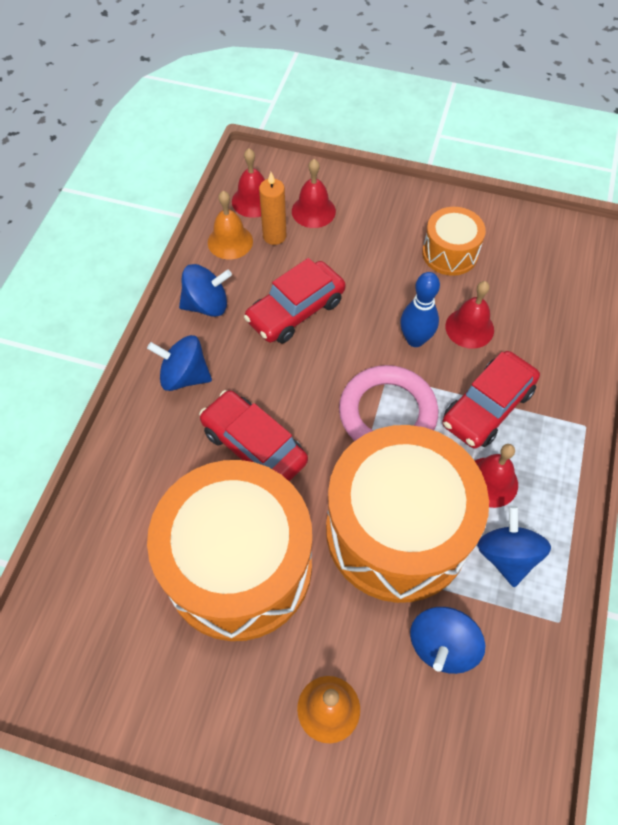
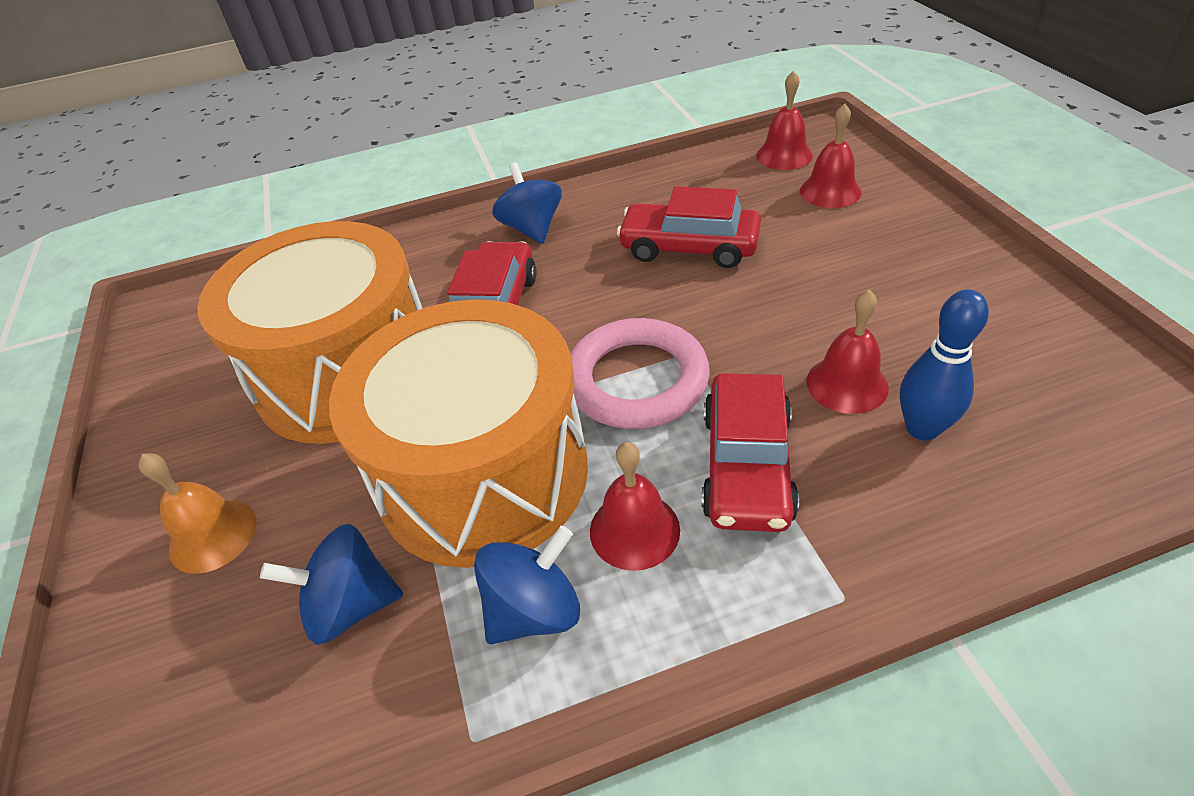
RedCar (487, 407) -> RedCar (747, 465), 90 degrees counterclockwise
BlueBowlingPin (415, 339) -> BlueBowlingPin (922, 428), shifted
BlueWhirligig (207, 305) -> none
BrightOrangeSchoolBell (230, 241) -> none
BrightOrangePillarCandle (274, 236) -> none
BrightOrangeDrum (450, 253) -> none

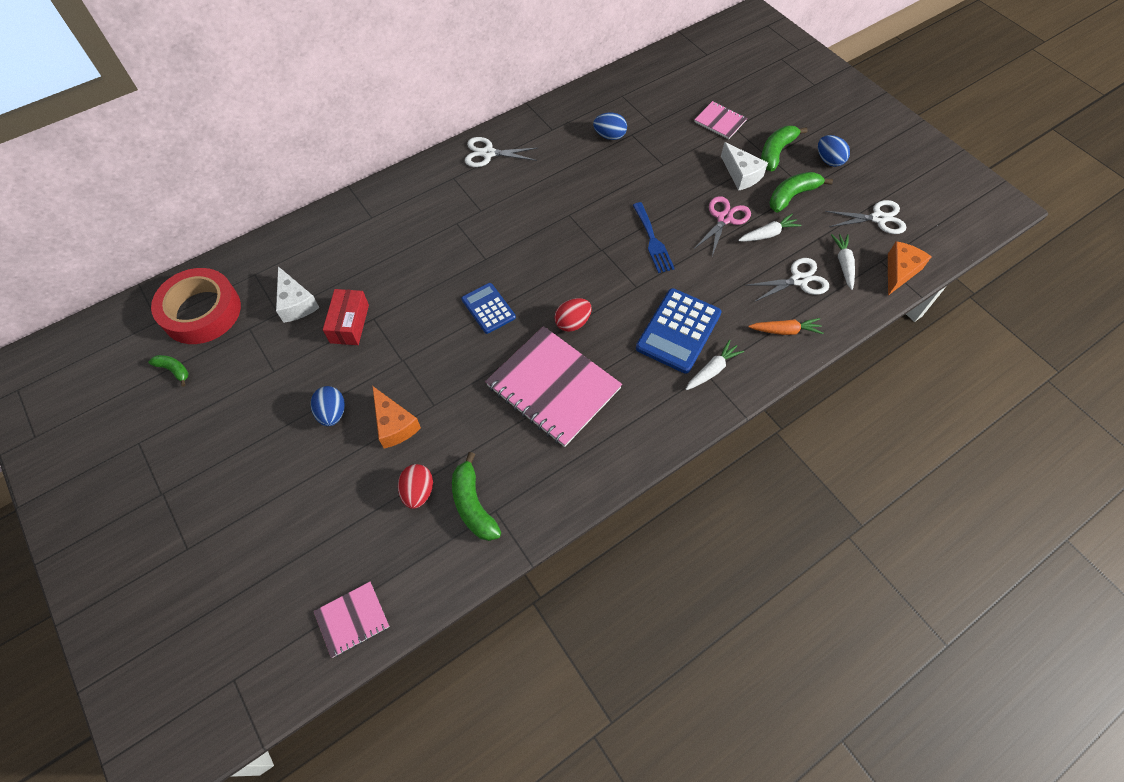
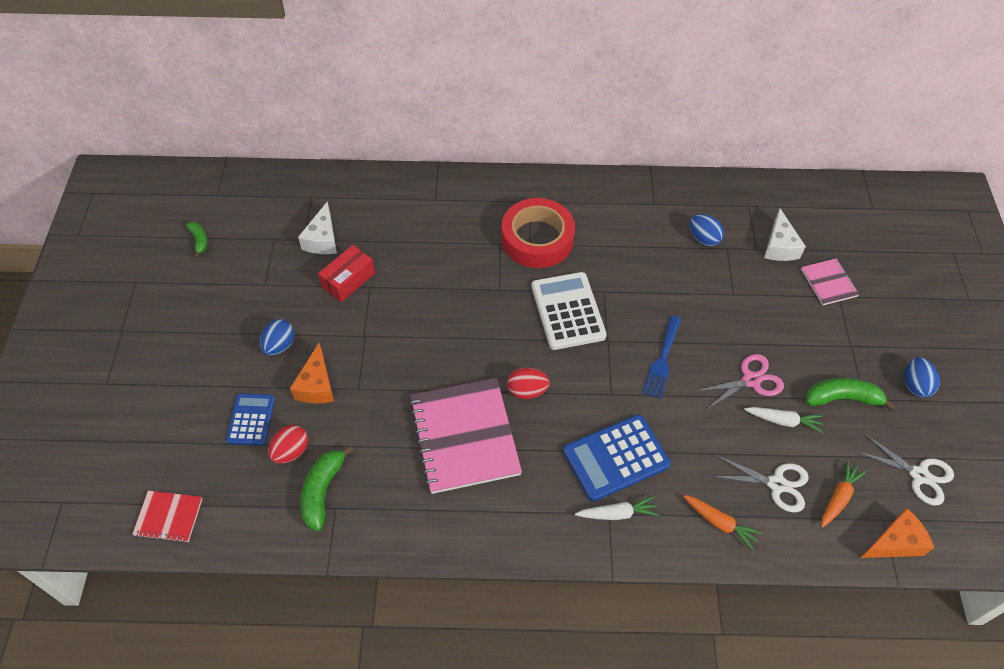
RosePinkNotebook (352, 619) -> RedNotebook (168, 517)
BlueCalculator (488, 308) -> BlueCalculator (251, 419), shifted
RedTape (201, 312) -> RedTape (537, 239), shifted
none -> PureWhiteCalculator (567, 311)
PureWhiteCheeseWedge (741, 175) -> PureWhiteCheeseWedge (779, 246), shifted
PureWhiteCarrot (843, 264) -> BrightOrangeCarrot (838, 497)
PureWhiteShears (488, 153) -> none
LeafGreenBananaFruit (776, 152) -> none

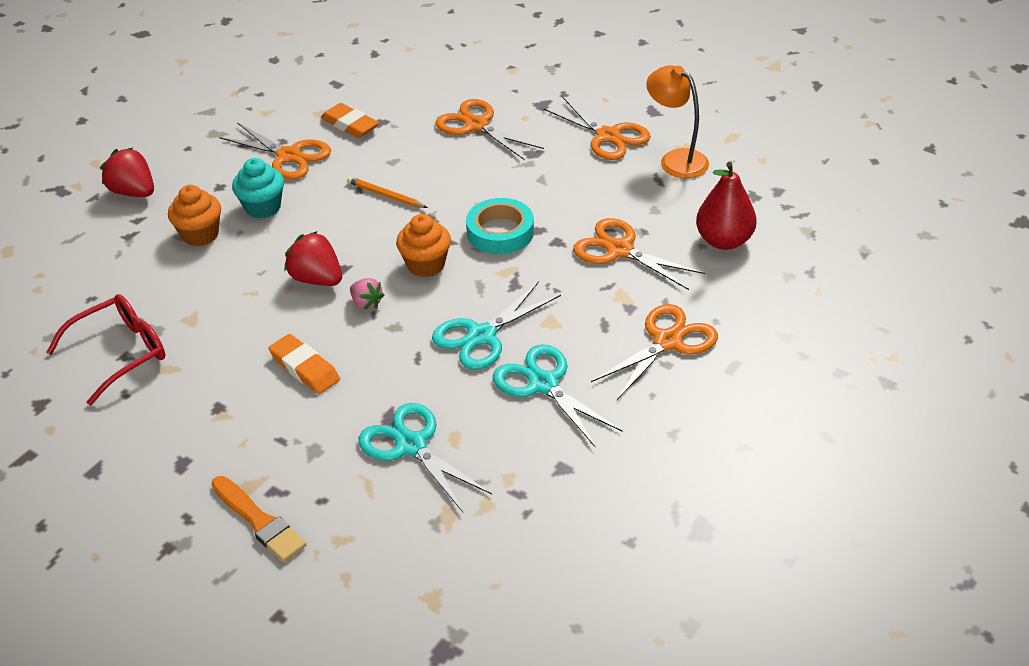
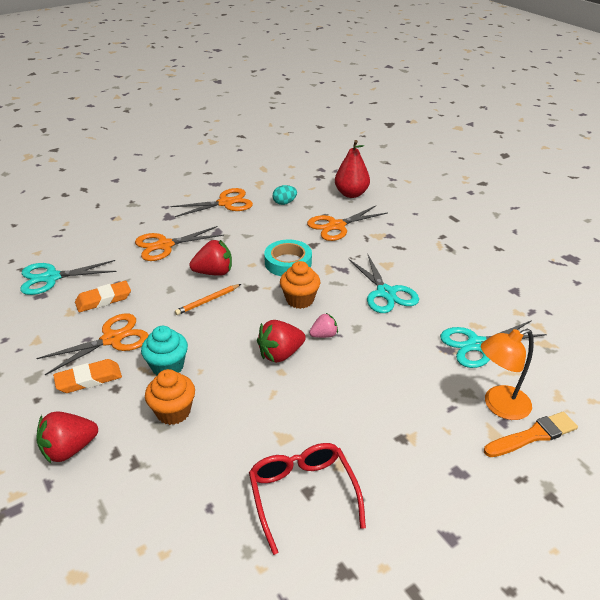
TurquoiseShears (543, 384) -> TurquoiseShears (51, 278), shifted
BrightOrangePencilEraser (305, 368) -> BrightOrangePencilEraser (89, 379), shifted
none -> RedBerry (214, 272)
none -> TurquoiseEggShape (284, 203)
BrightOrangeDeskLamp (676, 159) -> BrightOrangeDeskLamp (499, 406), shifted
BrightOrangeShears (667, 342) -> none

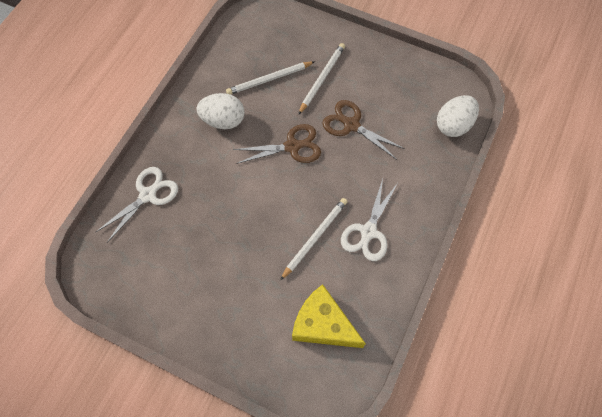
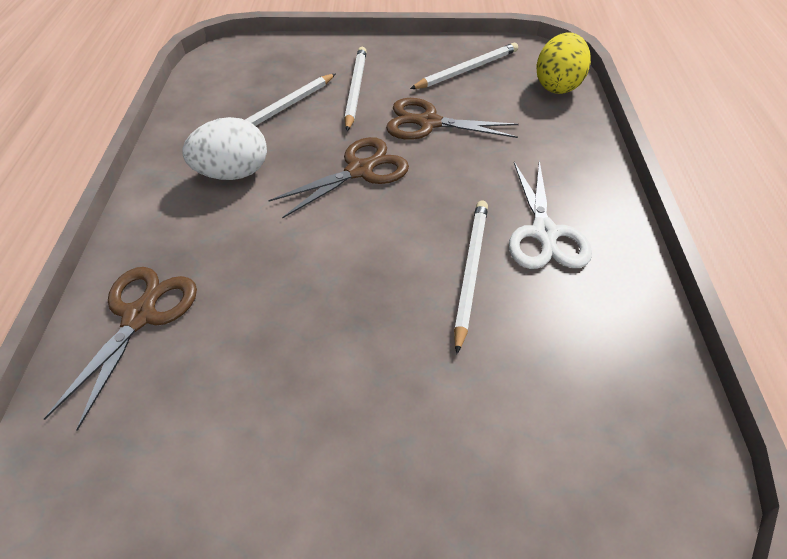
PureWhiteShears (148, 195) -> BrownShears (140, 316)
none -> PureWhitePencil (467, 70)
PureWhiteEggShape (453, 125) -> GoldenEggShape (557, 85)
GoldenCheeseWedge (323, 324) -> none

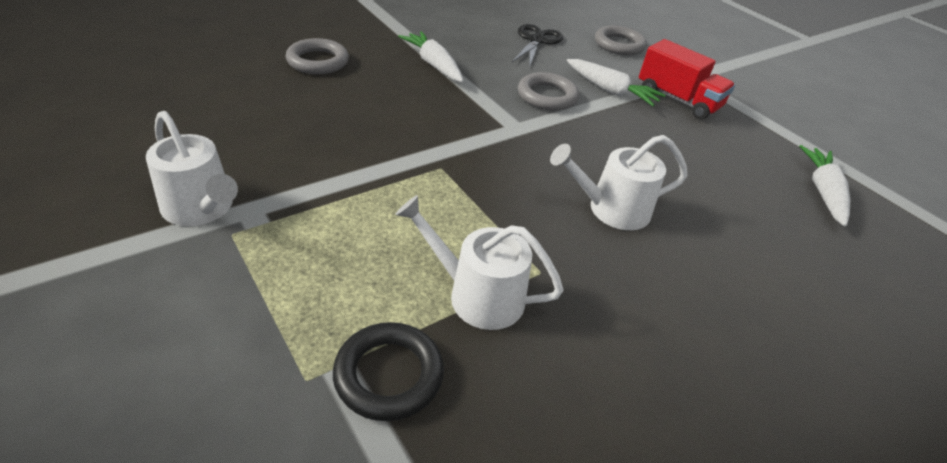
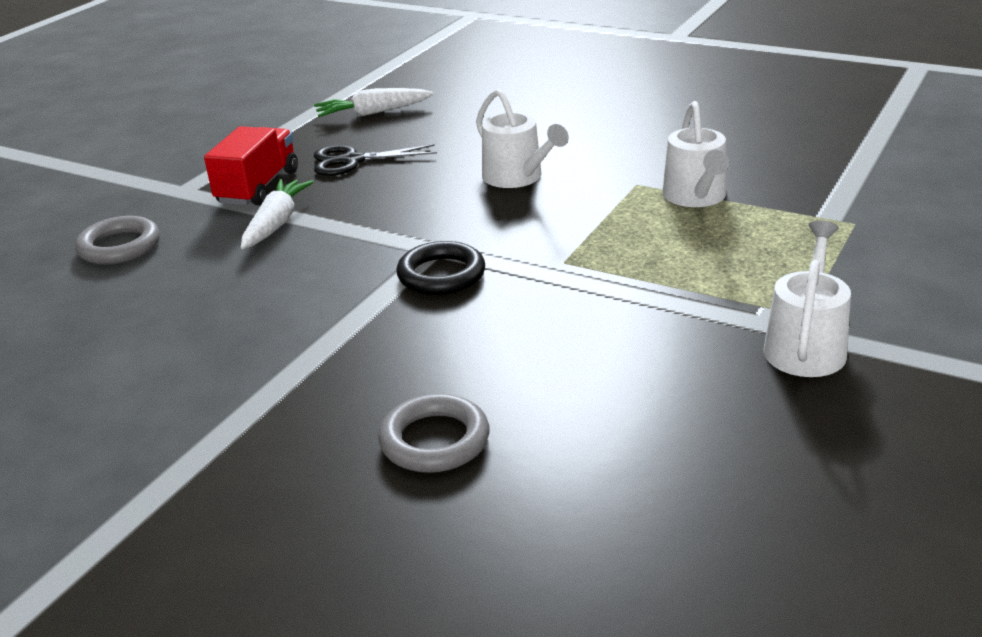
JetBlackShears (536, 41) -> JetBlackShears (352, 161), shifted
JetBlackRing (389, 375) -> JetBlackRing (441, 275), shifted
PureWhiteCarrot (433, 64) -> none
AshGreyRing (547, 96) -> none

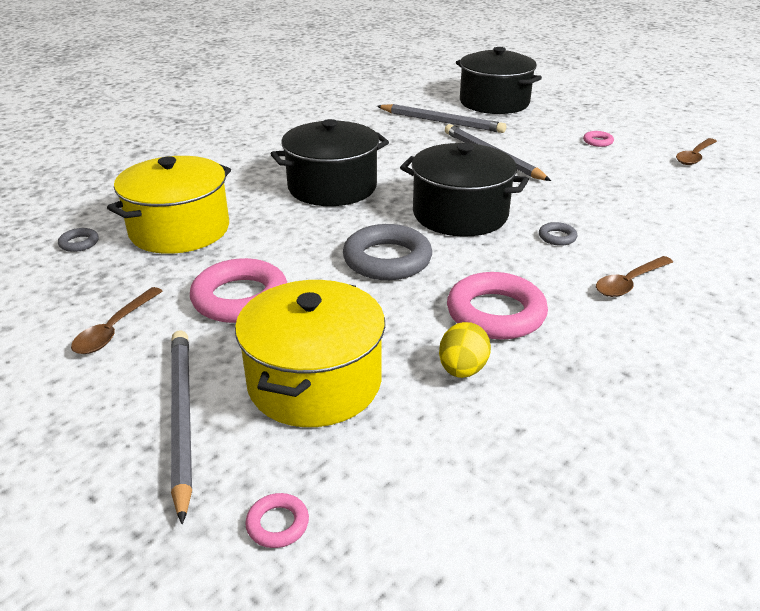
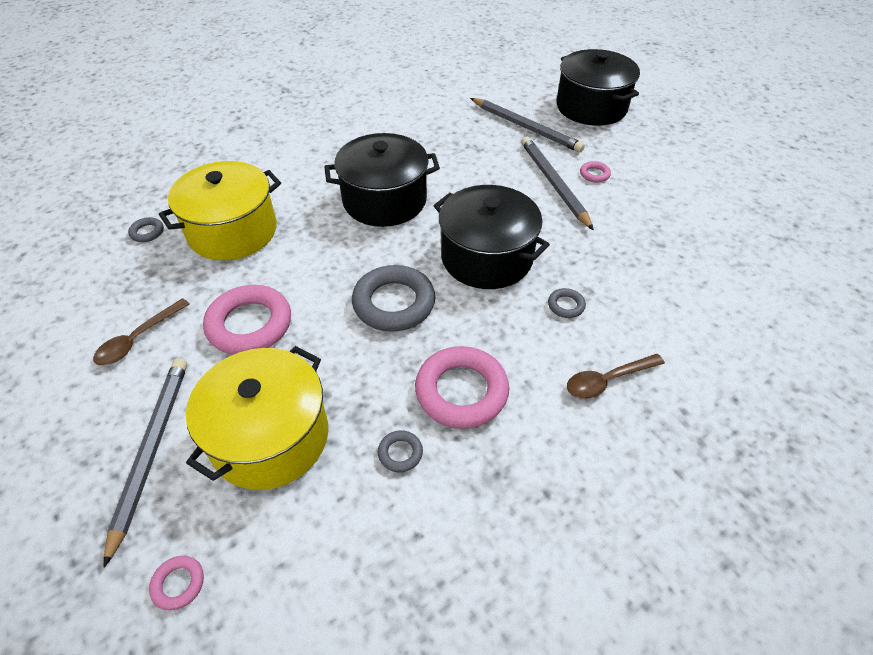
GoldenEggShape (462, 370) -> AshGreyRing (400, 453)
RosePinkRing (597, 141) -> RosePinkRing (594, 174), shifted
BrownTeaspoon (694, 156) -> none

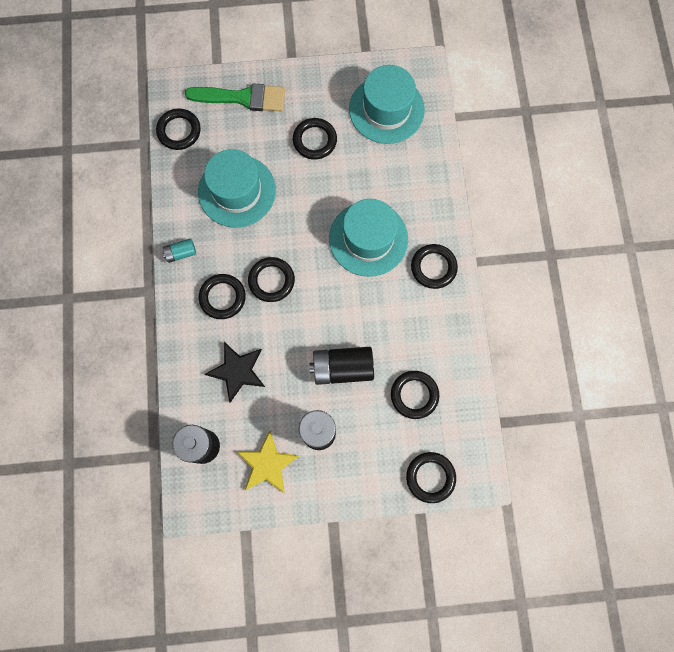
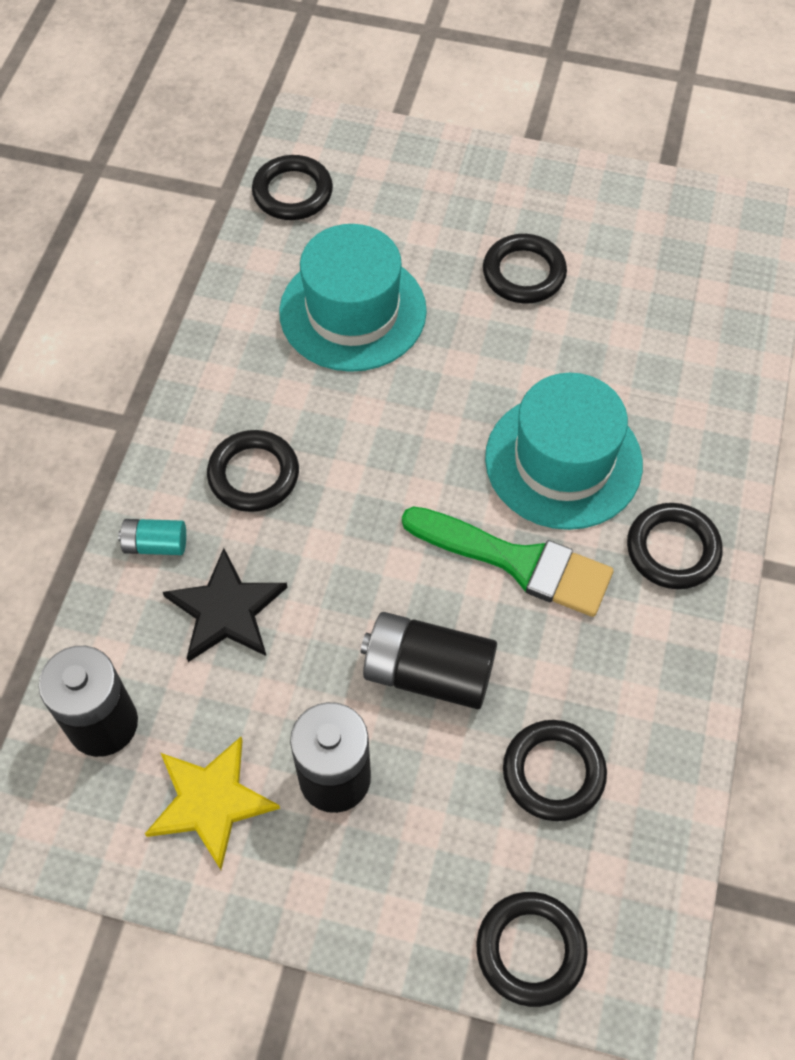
TurquoiseAaBattery (181, 253) -> TurquoiseAaBattery (155, 544), shifted
LeafGreenBrush (242, 98) -> LeafGreenBrush (517, 562), shifted
JetBlackRing (271, 280) -> none
TurquoiseHat (386, 109) -> none

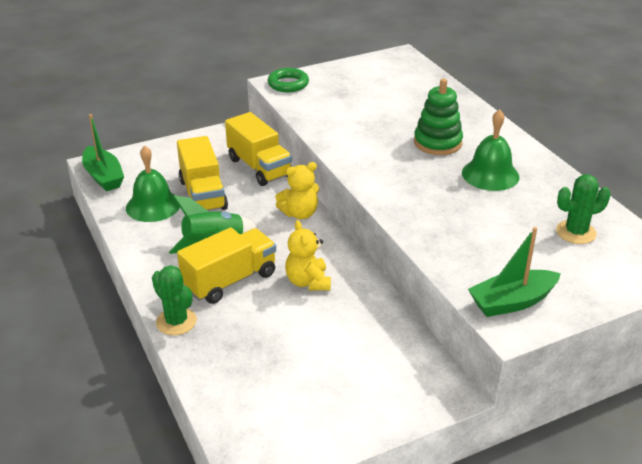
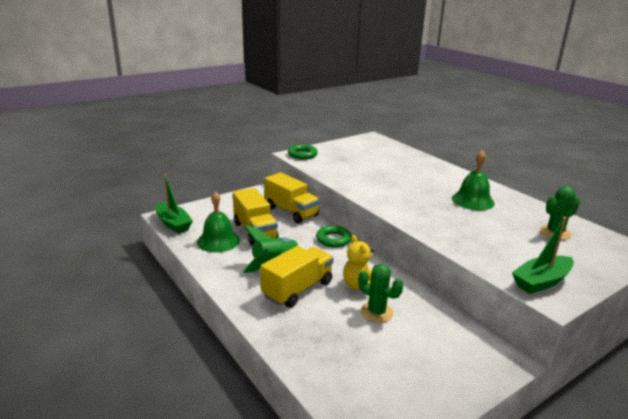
GoldenTeddyBear (300, 213) -> LeafGreenRing (333, 239)
LeafGreenCactus (176, 321) -> LeafGreenCactus (376, 312), shifted
LeafGreenRingStacker (437, 143) -> none

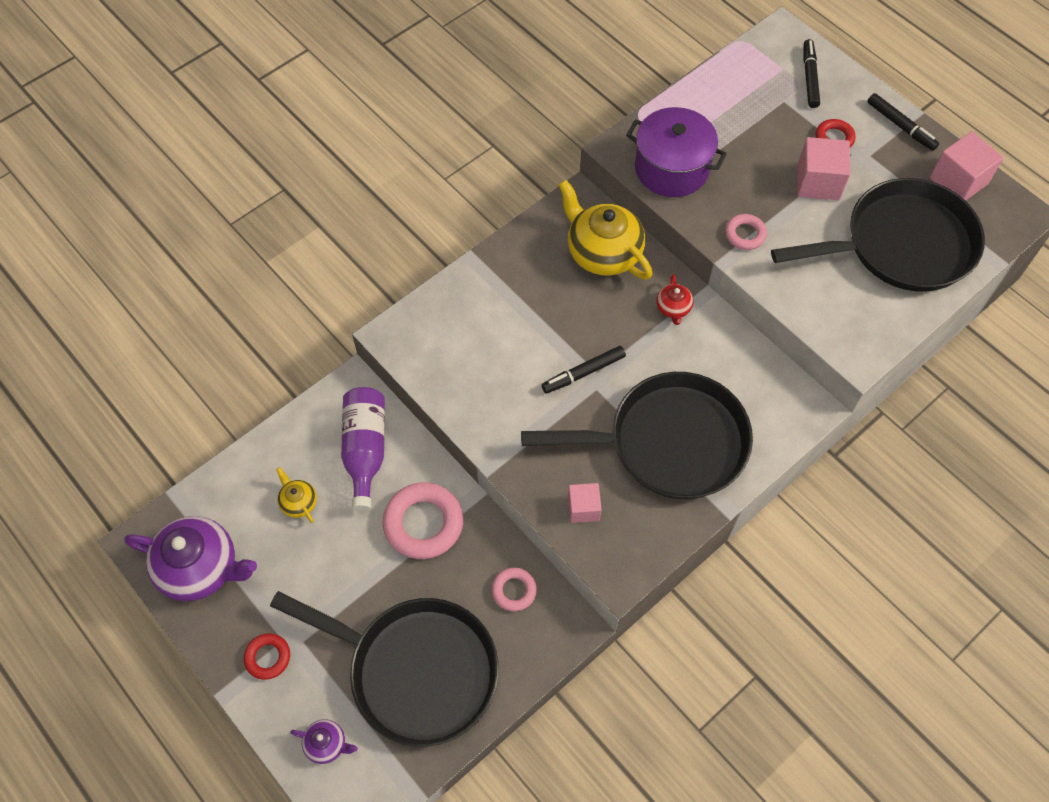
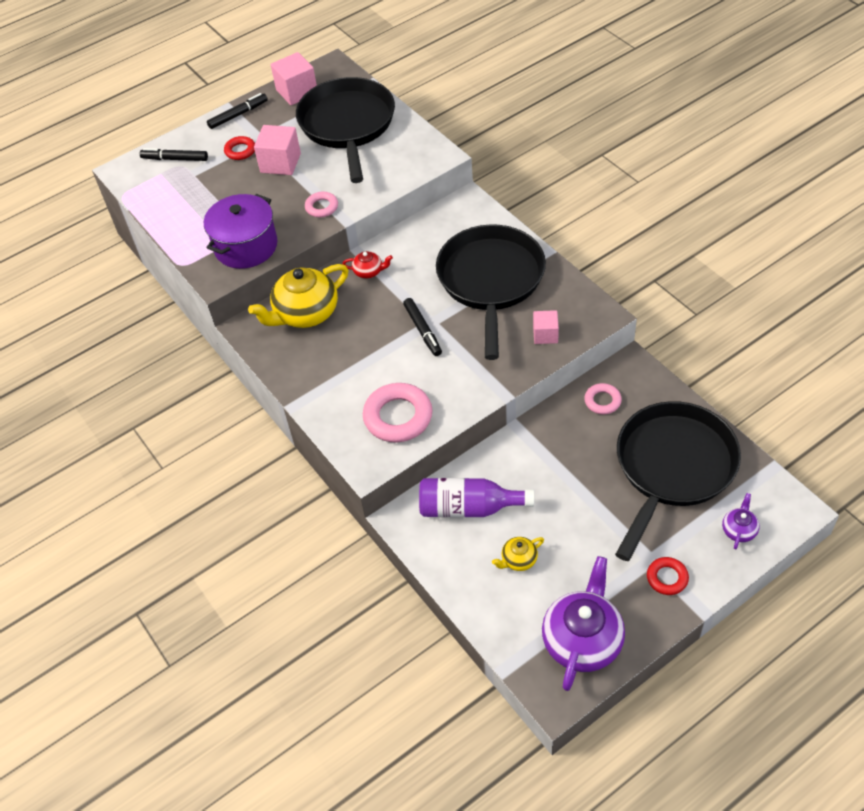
RosePinkRing (423, 523) -> RosePinkRing (398, 417), shifted

